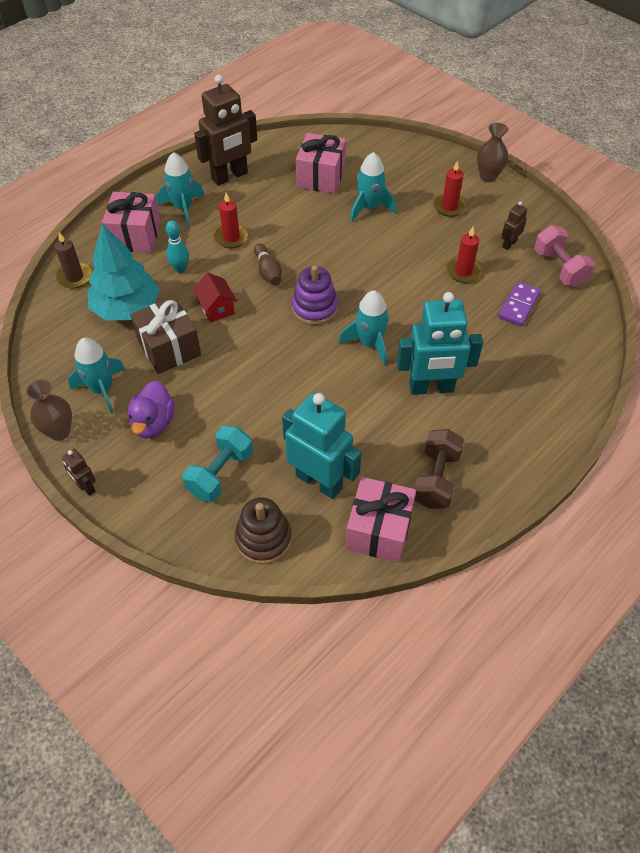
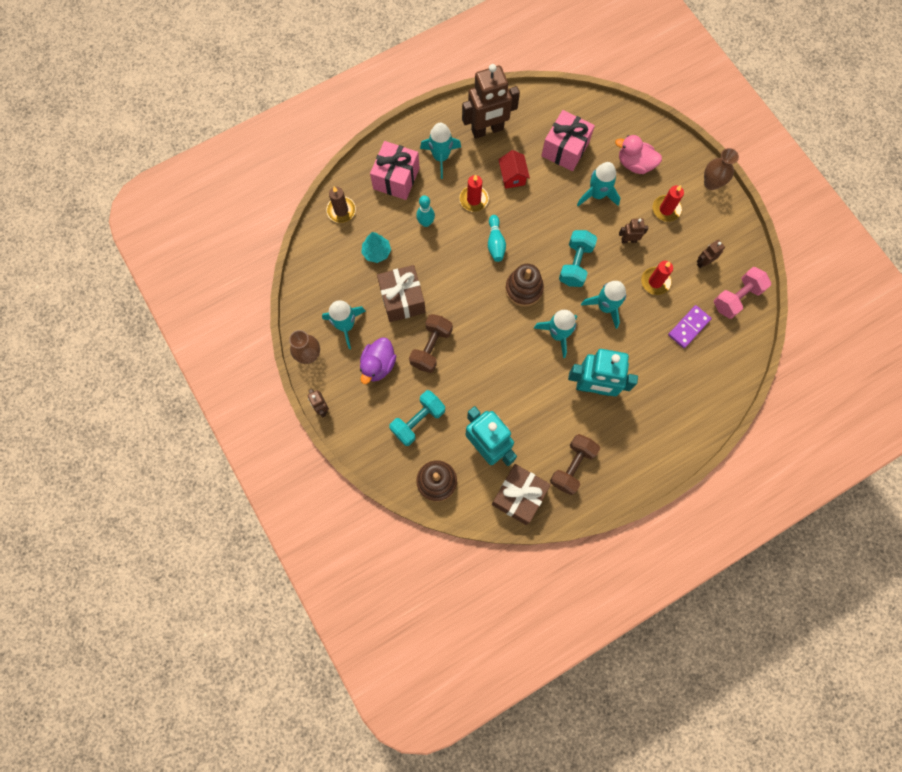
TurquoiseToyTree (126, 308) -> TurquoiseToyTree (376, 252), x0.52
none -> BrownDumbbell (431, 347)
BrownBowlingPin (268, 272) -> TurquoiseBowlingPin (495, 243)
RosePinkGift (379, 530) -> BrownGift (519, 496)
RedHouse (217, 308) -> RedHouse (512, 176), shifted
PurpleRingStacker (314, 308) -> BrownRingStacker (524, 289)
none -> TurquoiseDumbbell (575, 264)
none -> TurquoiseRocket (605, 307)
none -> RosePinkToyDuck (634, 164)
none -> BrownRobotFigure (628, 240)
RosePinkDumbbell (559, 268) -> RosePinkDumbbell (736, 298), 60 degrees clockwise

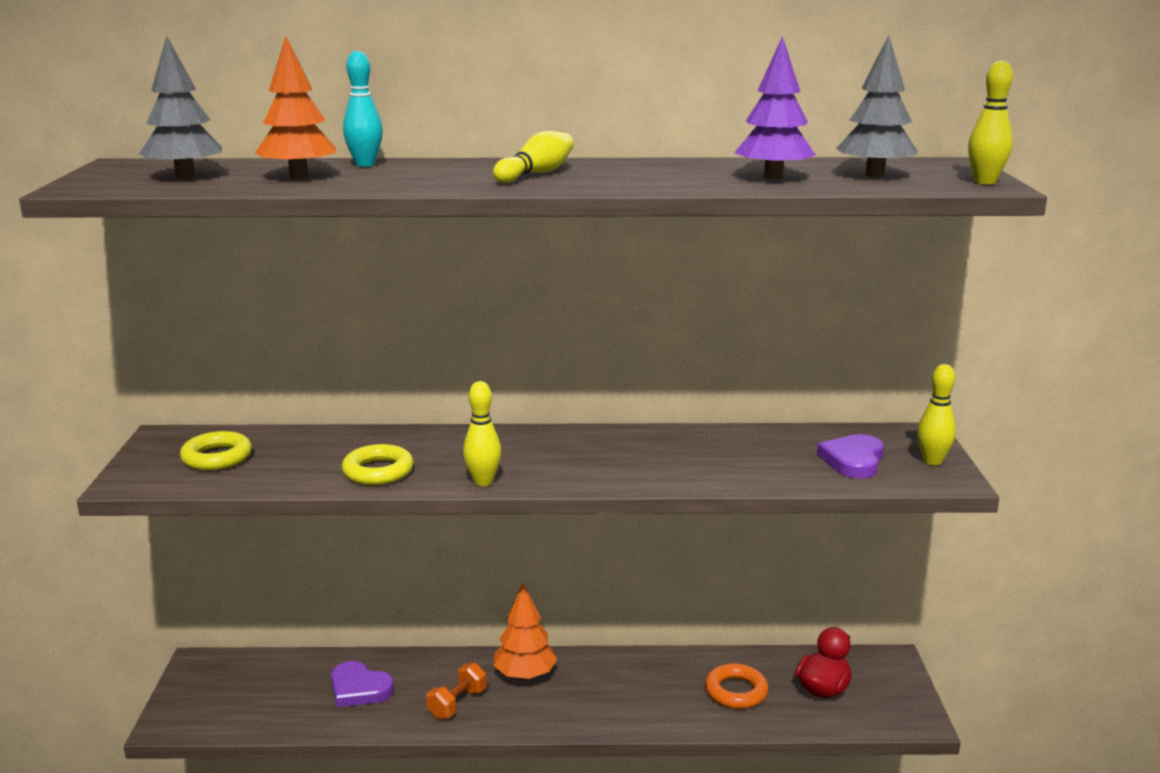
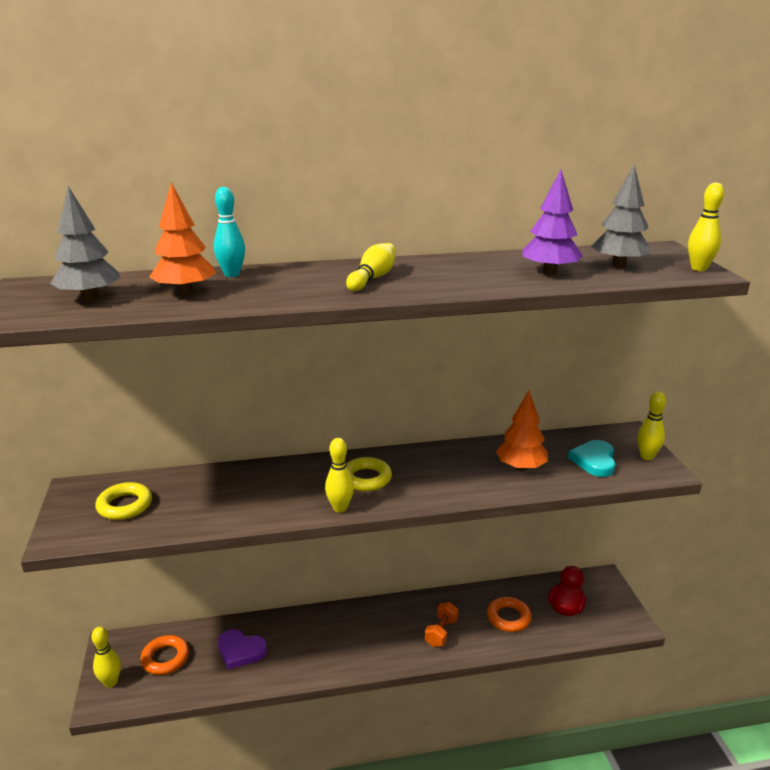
none -> GoldenBowlingPin (111, 682)
none -> BrightOrangeRing (165, 658)
GoldenRing (378, 471) -> GoldenRing (366, 478), shifted
BrightOrangeDumbbell (457, 703) -> BrightOrangeDumbbell (441, 632), shifted
BrightOrangeToyTree (525, 675) -> BrightOrangeToyTree (521, 467), shifted
PurpleLoveHeart (853, 460) -> TurquoiseLoveHeart (594, 461)

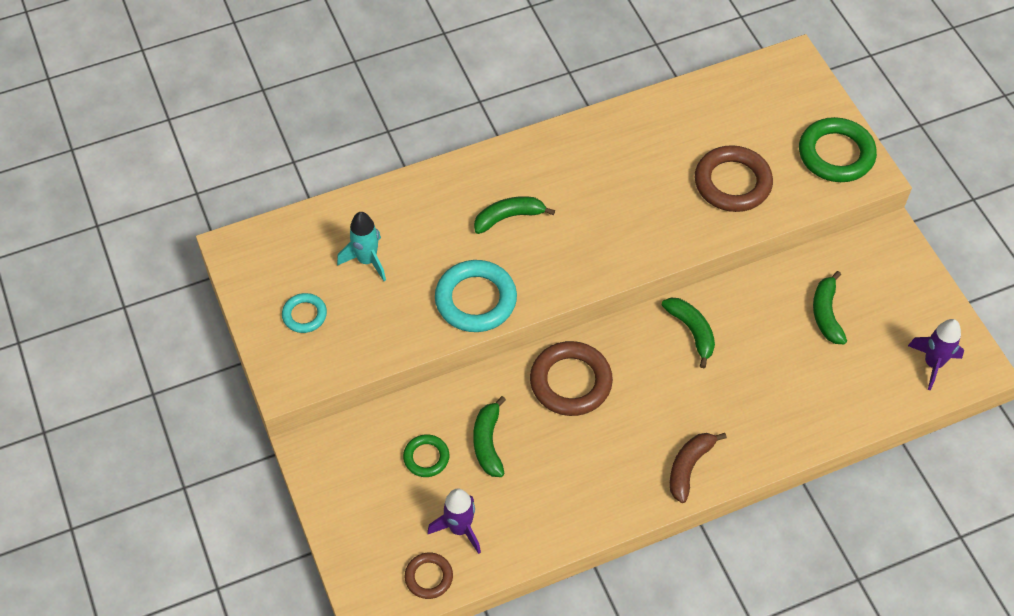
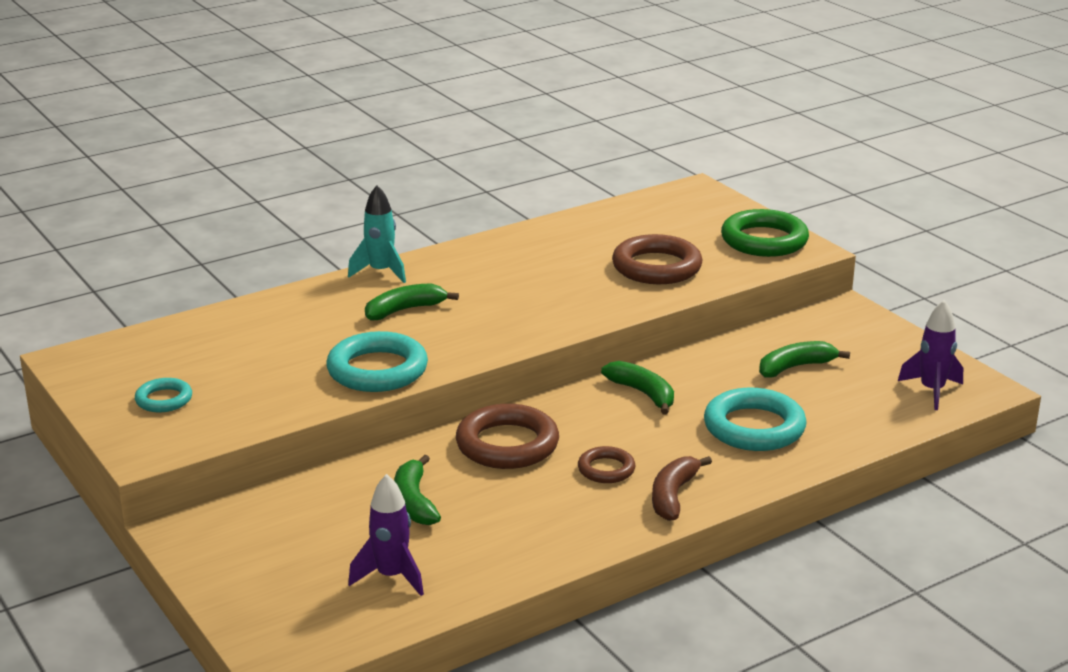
TurquoiseRocket (367, 260) -> TurquoiseRocket (381, 272), shifted
BrownRing (428, 577) -> BrownRing (606, 469), shifted
none -> TurquoiseRing (754, 427)
LeafGreenBananaFruit (826, 314) -> LeafGreenBananaFruit (795, 367), 75 degrees clockwise
LeafGreenRing (426, 457) -> none

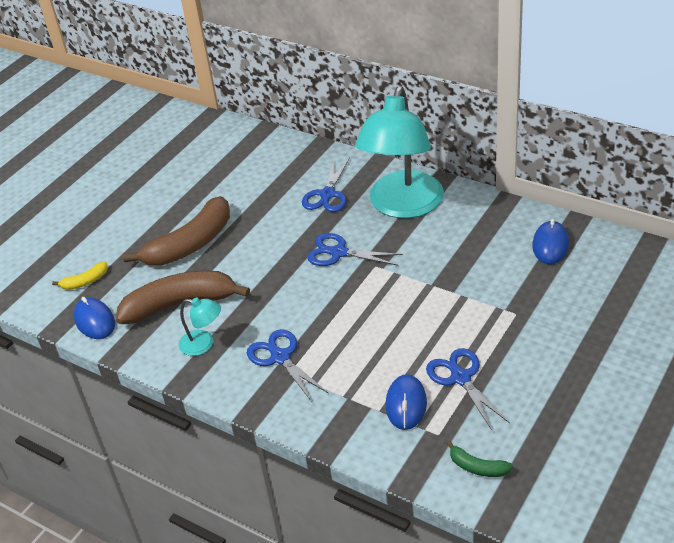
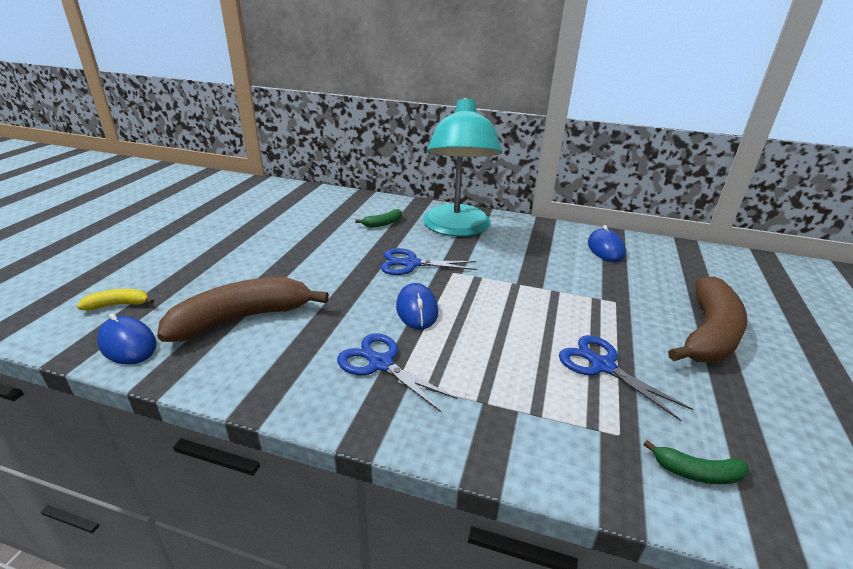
GoldenBananaFruit (85, 282) -> GoldenBananaFruit (119, 305), 150 degrees counterclockwise
BlueShears (327, 194) -> LeafGreenBananaFruit (383, 223)
BlueComputerMouse (406, 404) -> BlueComputerMouse (417, 309), shifted
BrownBananaFruit (190, 244) -> BrownBananaFruit (708, 334), shifted
TurquoiseDeskLamp (203, 344) -> none

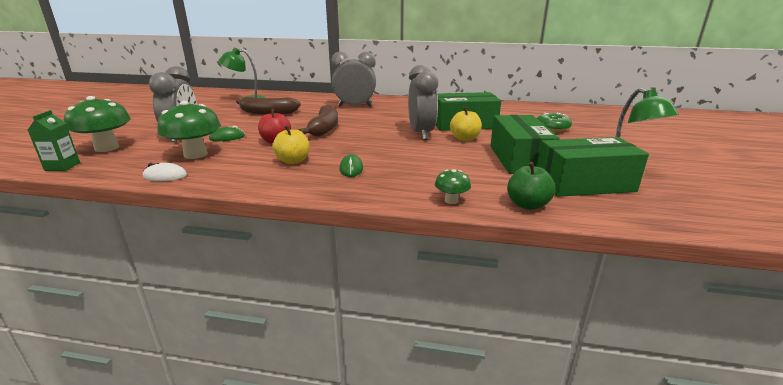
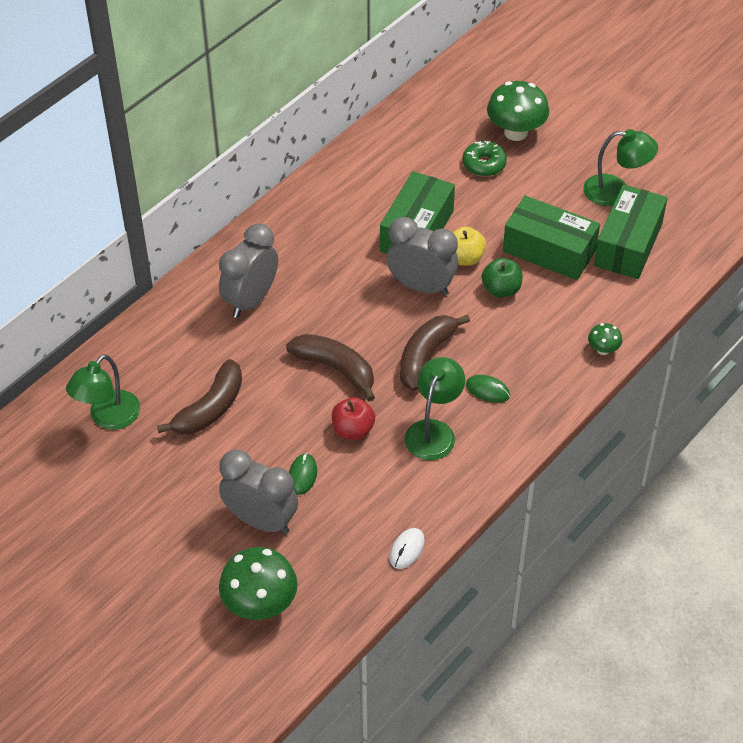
none -> BrownBananaFruit (426, 356)
GoldenToyApple (293, 161) -> LeafGreenDeskLamp (433, 431)
LeafGreenToyApple (527, 205) -> LeafGreenToyApple (501, 289), shifted
LeafGreenToadstool (195, 154) -> LeafGreenToadstool (516, 132), shifted
LeafGreenCarton (62, 166) -> none

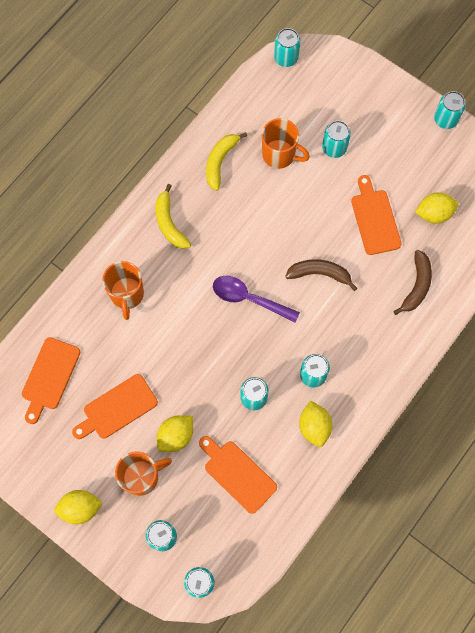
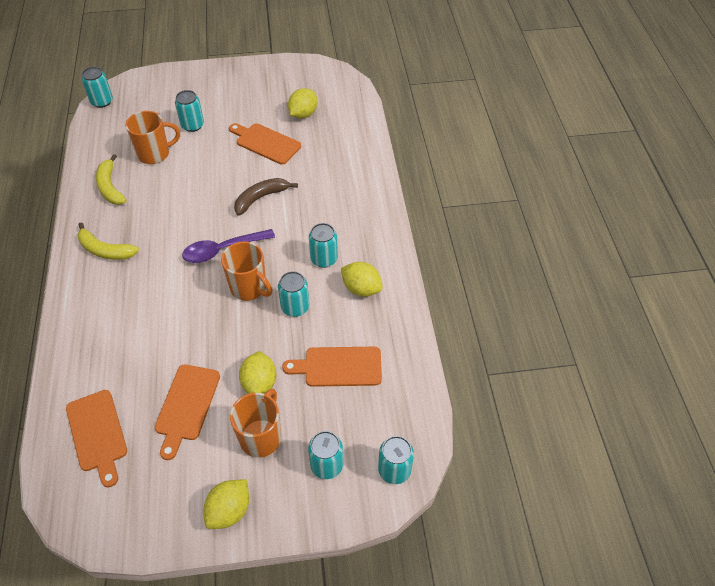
BrightOrangeCoffeeMug (127, 295) -> BrightOrangeCoffeeMug (249, 288), shifted
BrownBananaFruit (416, 285) -> none
TurquoiseCan (445, 119) -> none

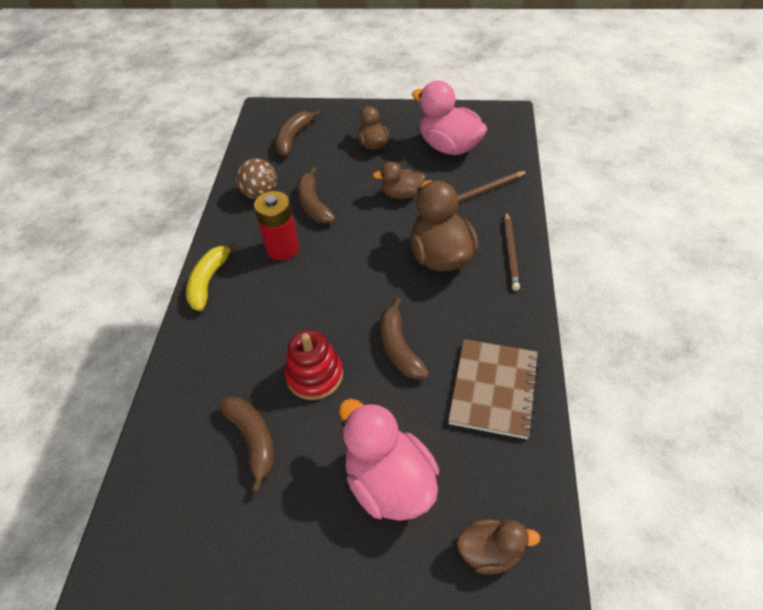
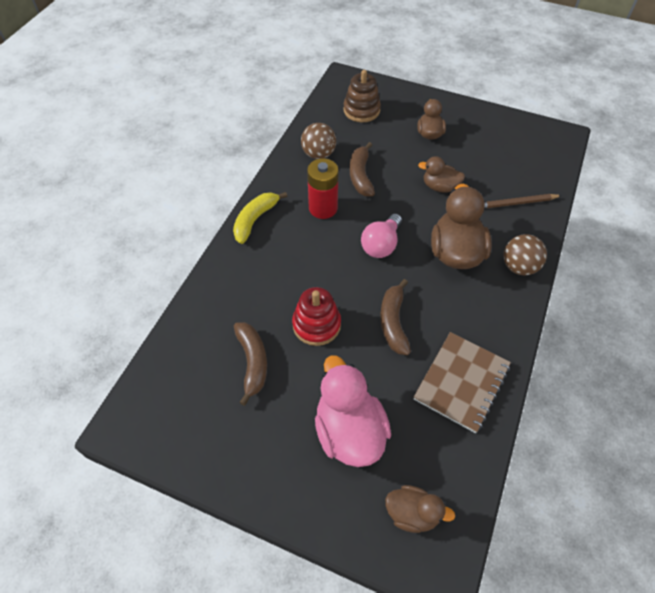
BrownBananaFruit (293, 138) -> BrownRingStacker (361, 110)
none -> RosePinkLightbulb (381, 245)
BrownPencil (510, 252) -> BrownPlayBall (519, 266)
RosePinkToyDuck (449, 146) -> none

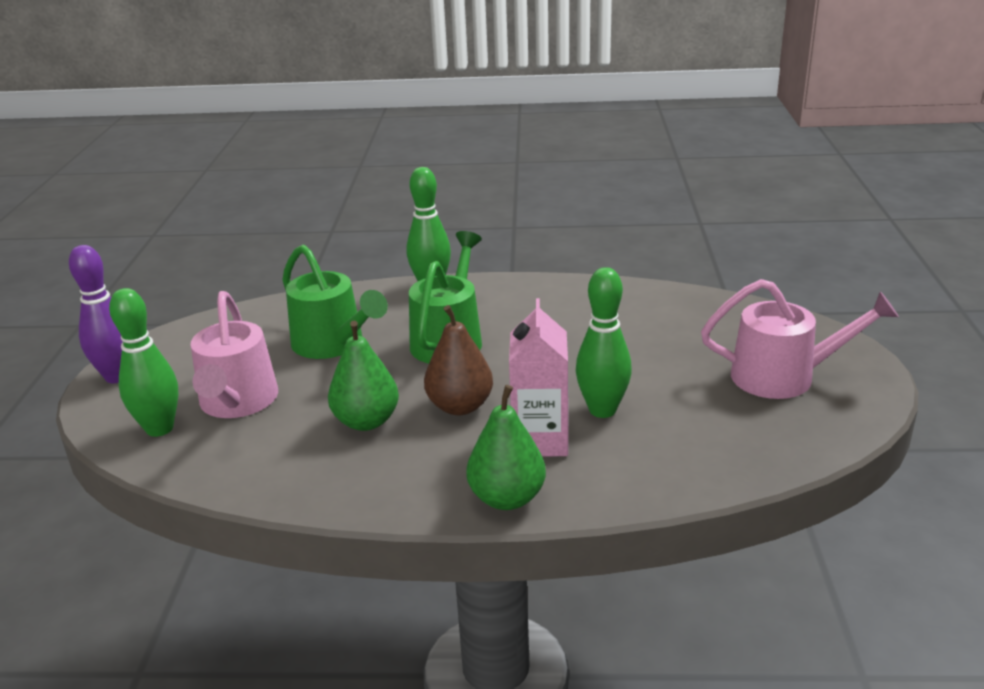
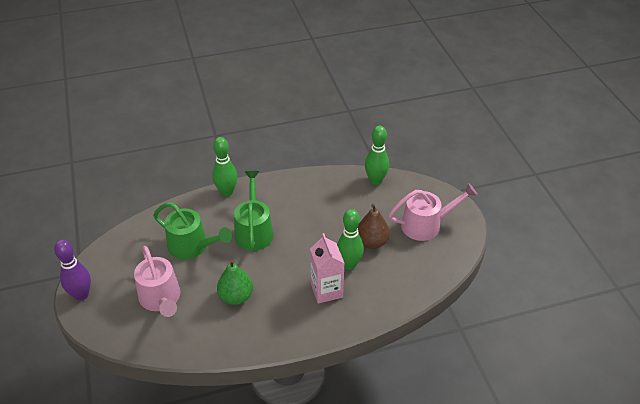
BrownPear (460, 406) -> BrownPear (372, 242), shifted
LeafGreenBowlingPin (159, 428) -> LeafGreenBowlingPin (375, 180), shifted
LeafGreenPear (507, 498) -> none

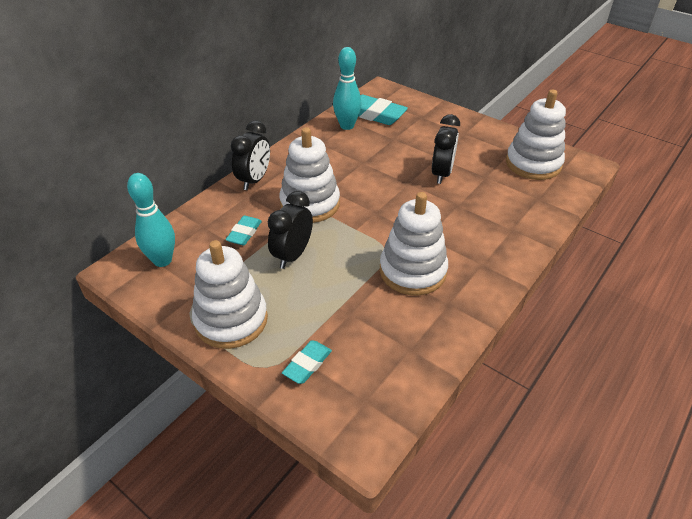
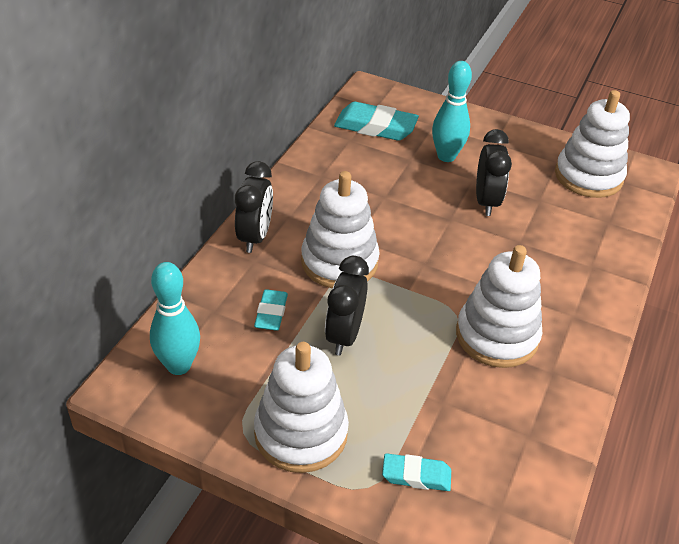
TurquoisePencilEraser (307, 364) -> TurquoisePencilEraser (416, 475), 75 degrees clockwise
TurquoiseBowlingPin (347, 126) -> TurquoiseBowlingPin (446, 156), shifted

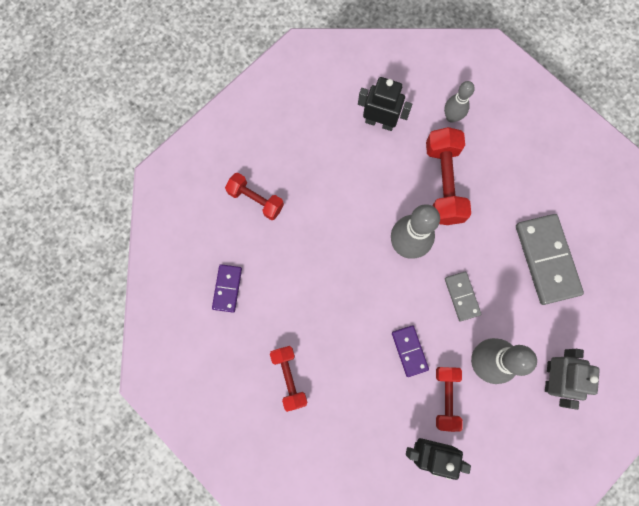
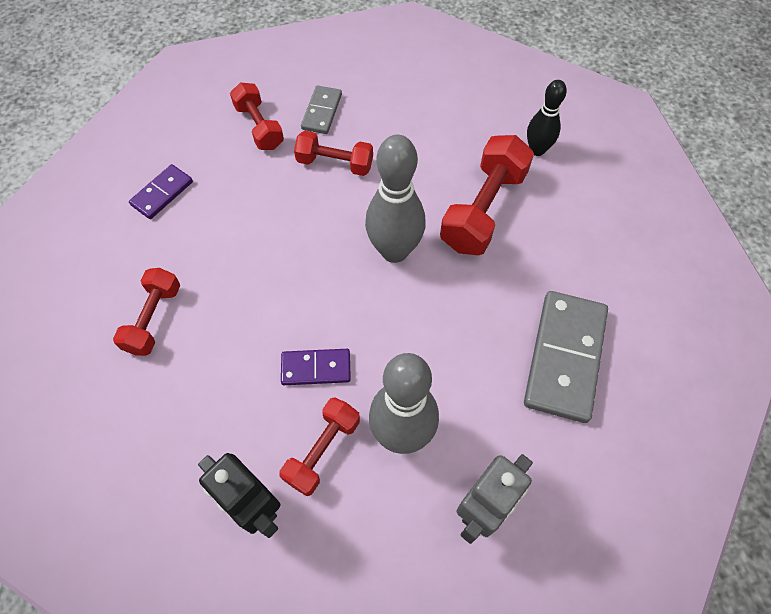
PurpleDominoPiece (409, 351) -> PurpleDominoPiece (316, 368), 75 degrees clockwise
none -> RedDumbbell (335, 163)
AshGreyDominoPiece (462, 296) -> AshGreyDominoPiece (322, 112), shifted
AshGreyBowlingPin (451, 117) -> JetBlackBowlingPin (537, 150)
JetBlackRobotFigure (379, 122) -> none

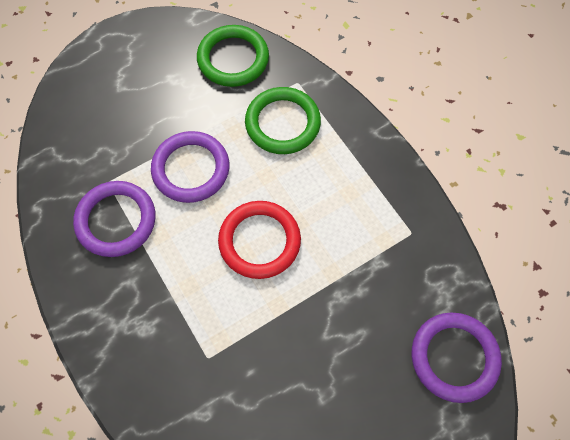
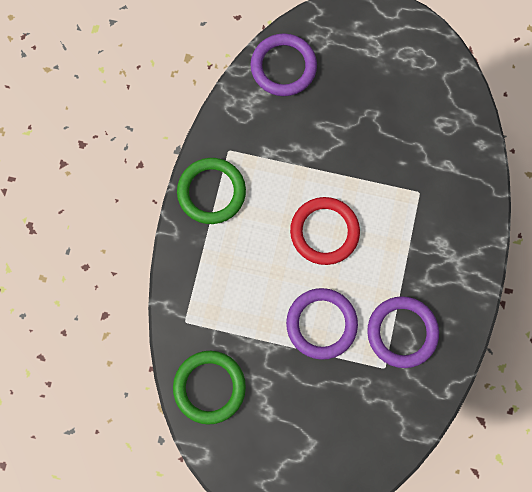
LeafGreenRing (282, 123) -> LeafGreenRing (211, 192), shifted

